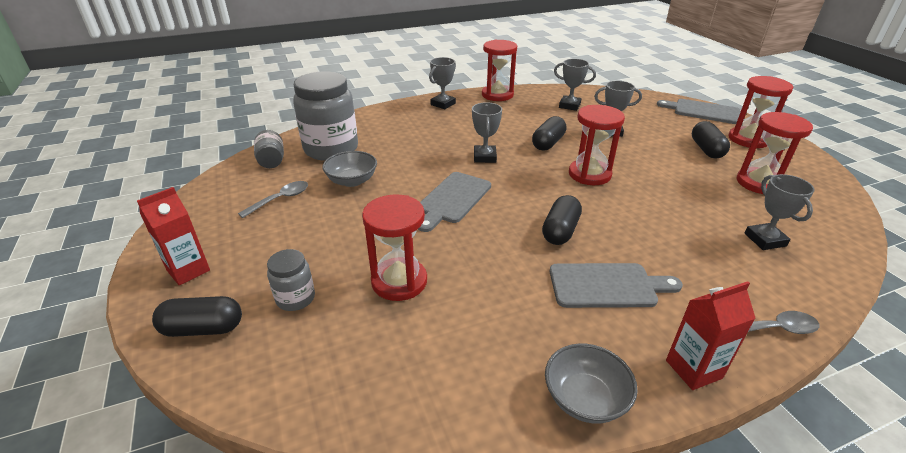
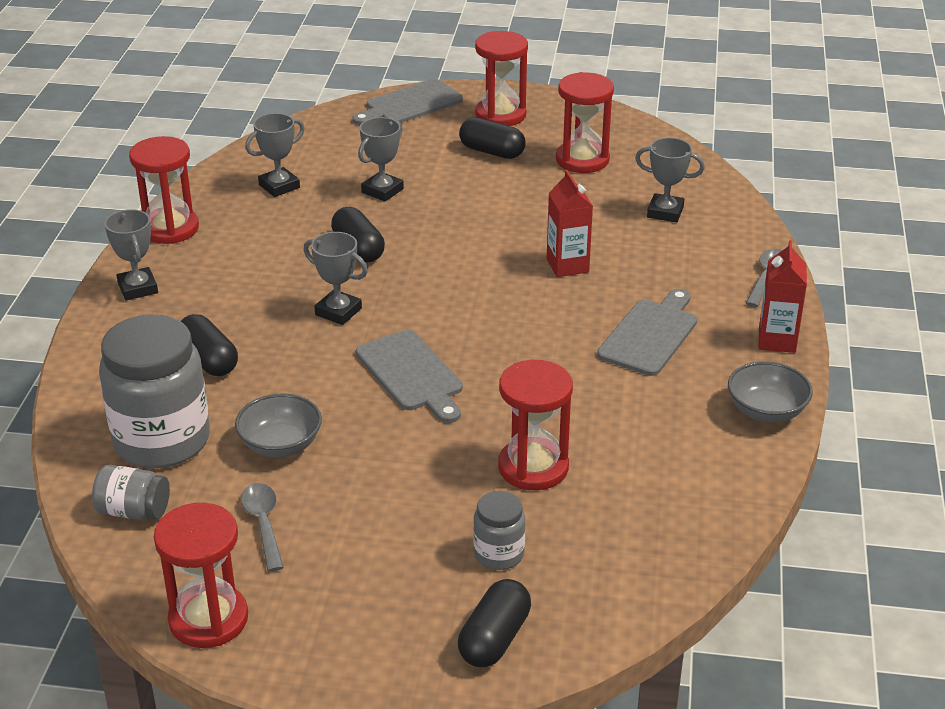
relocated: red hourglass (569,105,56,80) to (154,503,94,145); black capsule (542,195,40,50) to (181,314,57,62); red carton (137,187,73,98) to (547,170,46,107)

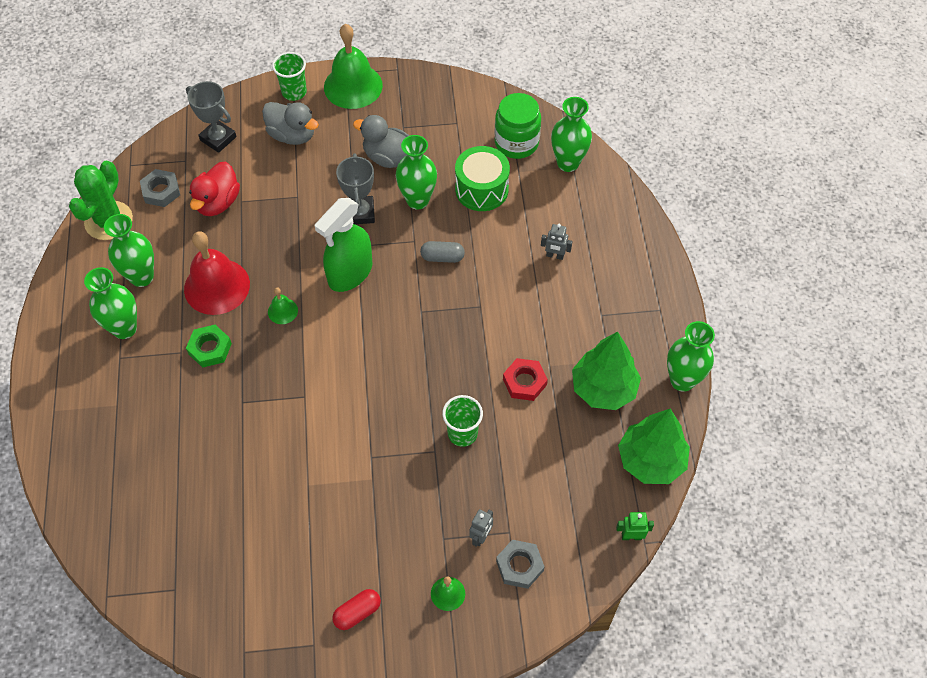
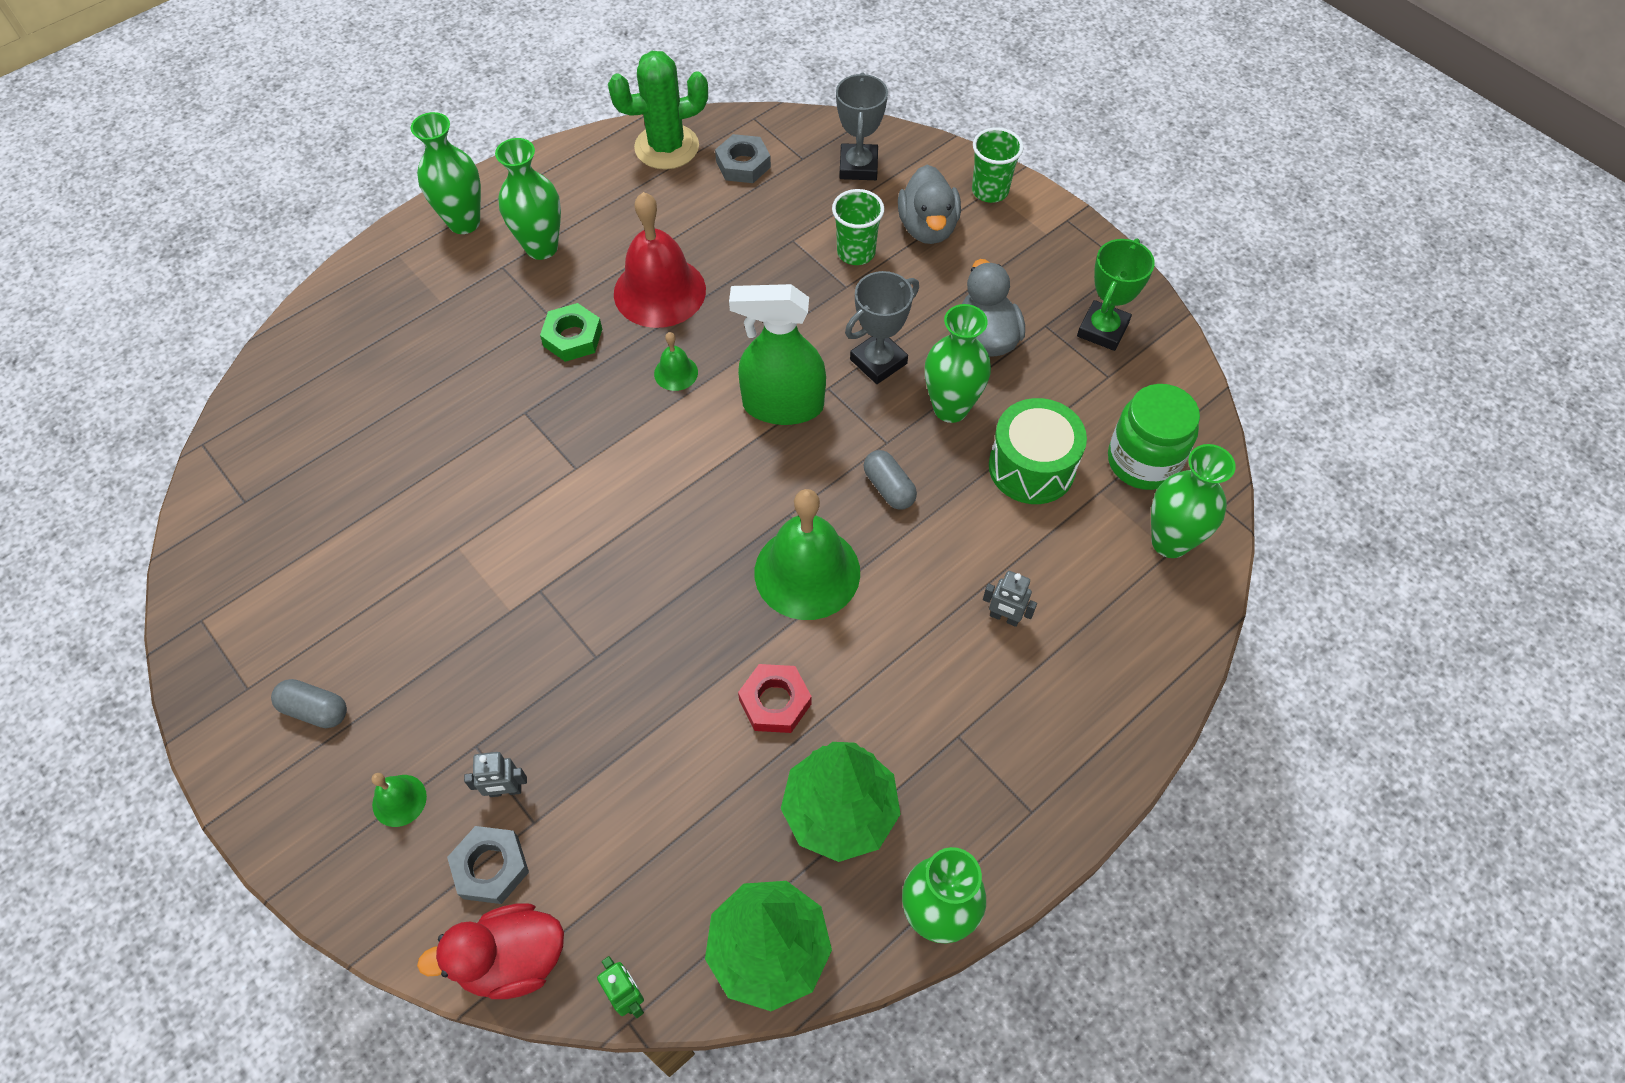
appeared: green trophy (1077,239,78,112)
relocated: green vase (104,214,50,73) to (411,112,70,122); red duck (189,162,51,54) to (417,903,147,96); green bell (324,24,59,85) to (755,489,105,131); green cup (442,395,41,52) to (832,189,52,76)
colour: red capsule (332,589,49,41) to grey capsule (271,679,76,49)
spun: grey robot (541,224,31,36) = (983,571,54,56) 45 degrees counterclockwise

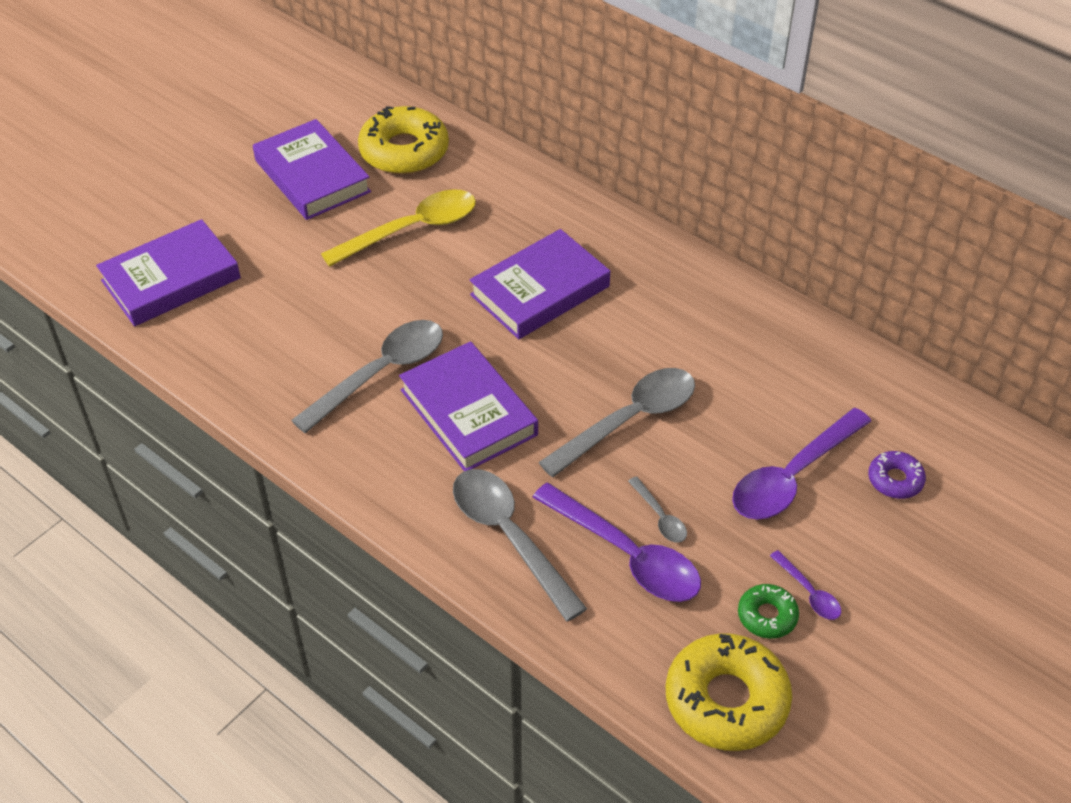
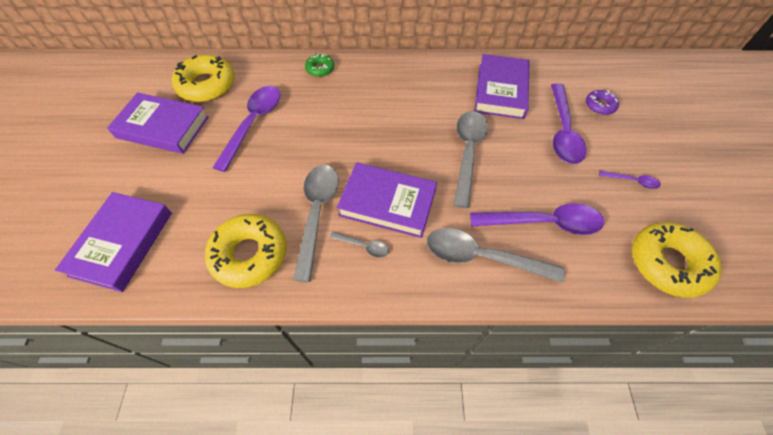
appeared: yellow donut (205,214,82,74)
relocated: green donut (738,584,61,55) to (305,54,29,23); grey spoon (628,476,59,67) to (330,231,59,26); purple book (469,229,141,110) to (474,54,56,65)
colour: yellow spoon (321,189,155,78) to purple spoon (213,86,68,86)

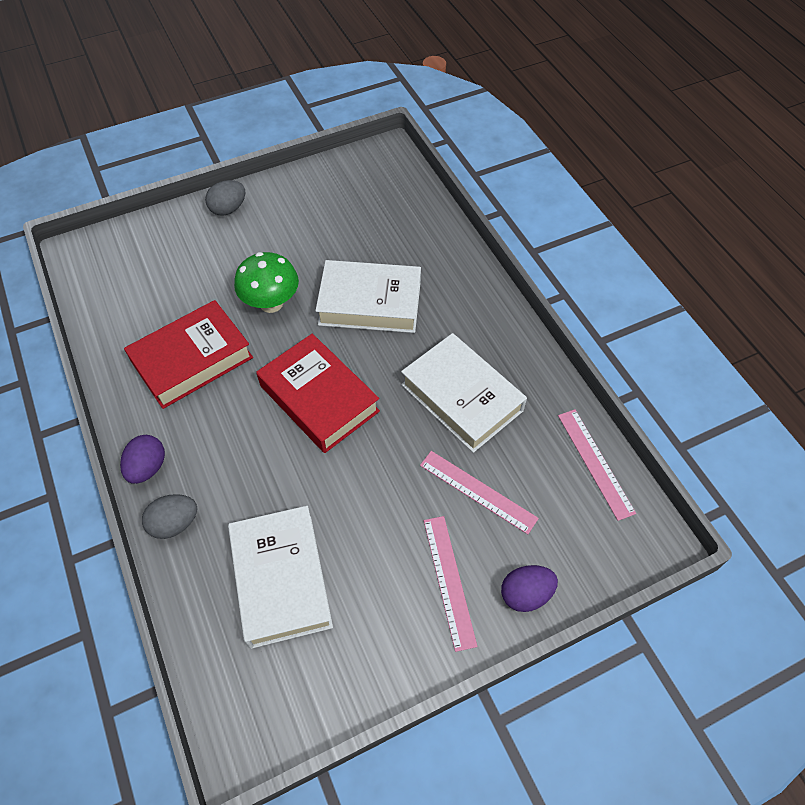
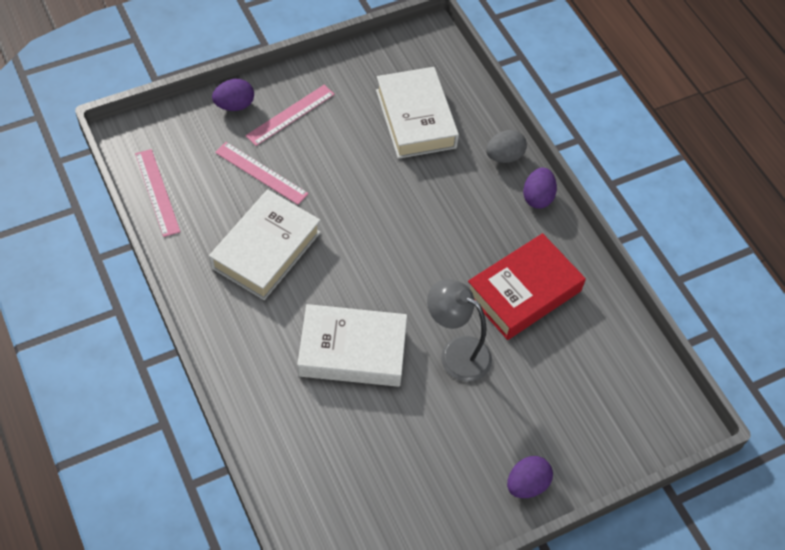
missing: red book (256,334,124,119)
exchanged: green mushroom (234,252,65,61) to grey lamp (427,279,65,103)
colour: grey egg (205,180,40,36) to purple egg (507,456,46,42)
spun: white book (401,333,126,120) = (209,190,112,110) 75 degrees clockwise; pink ruler (424,516,54,136) = (245,85,90,61) 60 degrees clockwise

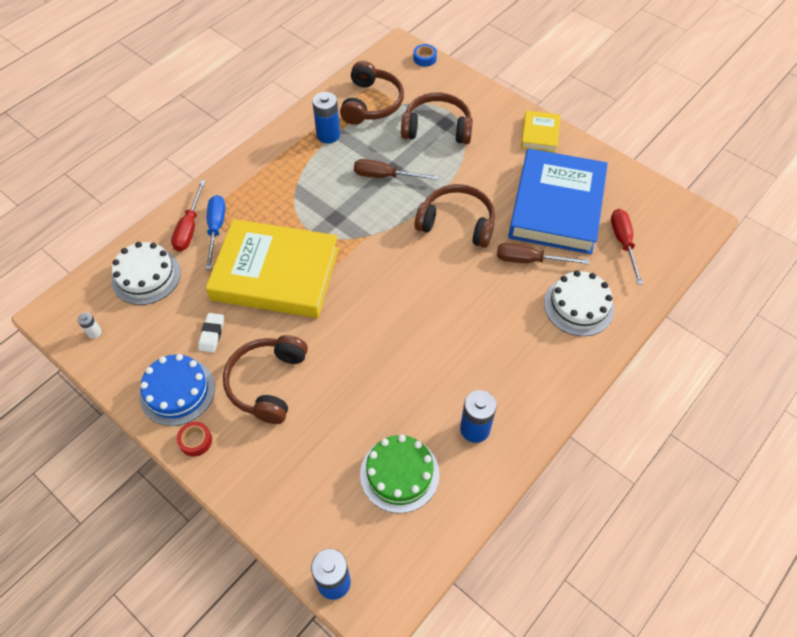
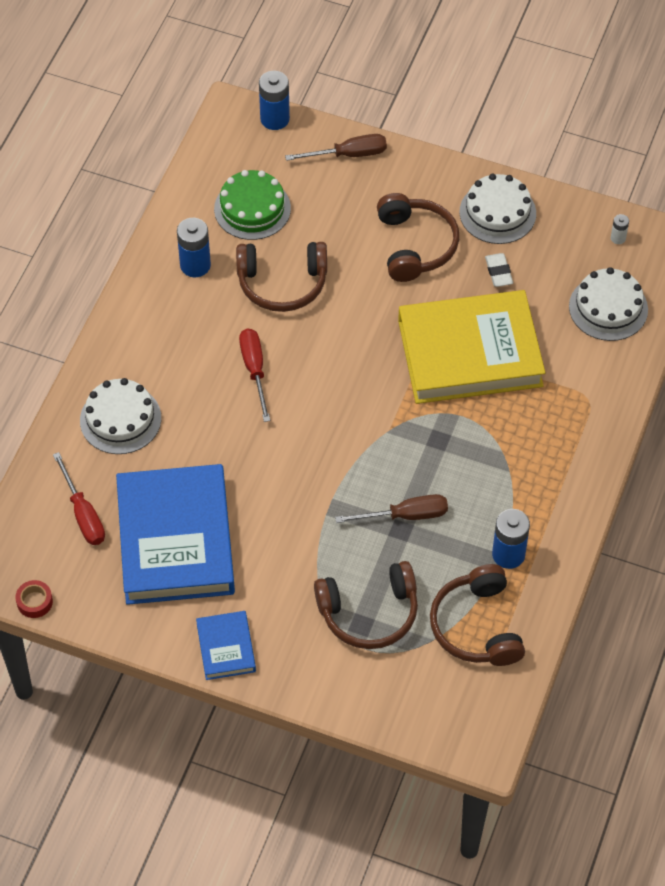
missing: blue screwdriver (206,195,19,75); blue tape (413,44,24,23)
relocated: red tape (177,421,35,36) to (15,580,38,38); brown headphones (415,184,80,64) to (236,242,91,70); red screwdriver (171,180,35,71) to (239,329,31,93); brown screwdriver (497,243,92,22) to (285,134,102,27)
colour: yellow book (521,111,39,41) to blue book (196,611,60,69); blue cake (139,354,76,72) to white cake (459,174,77,70)

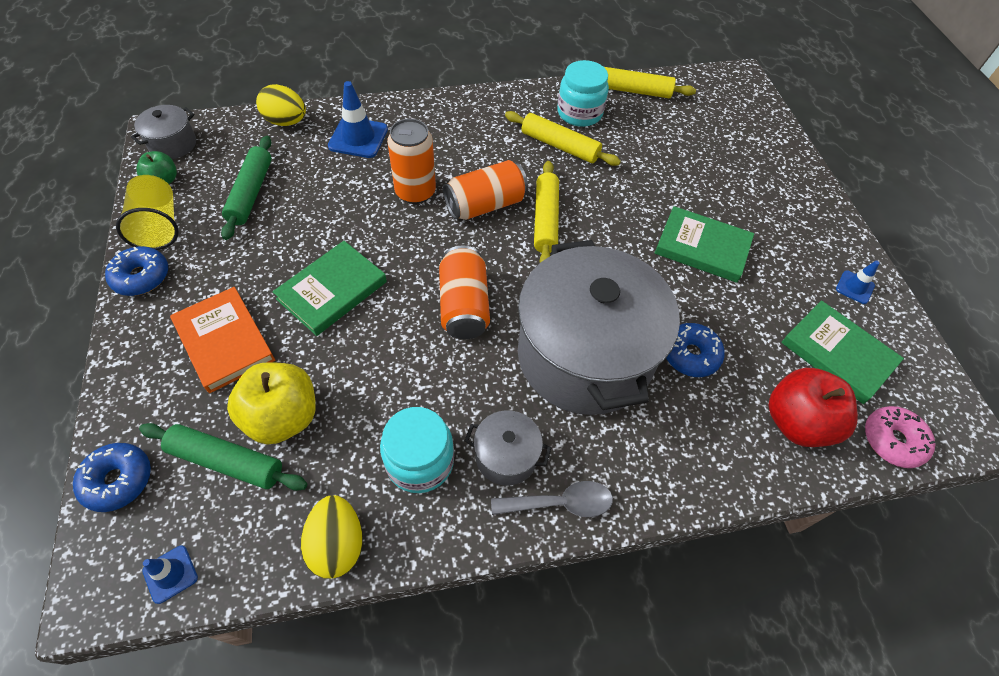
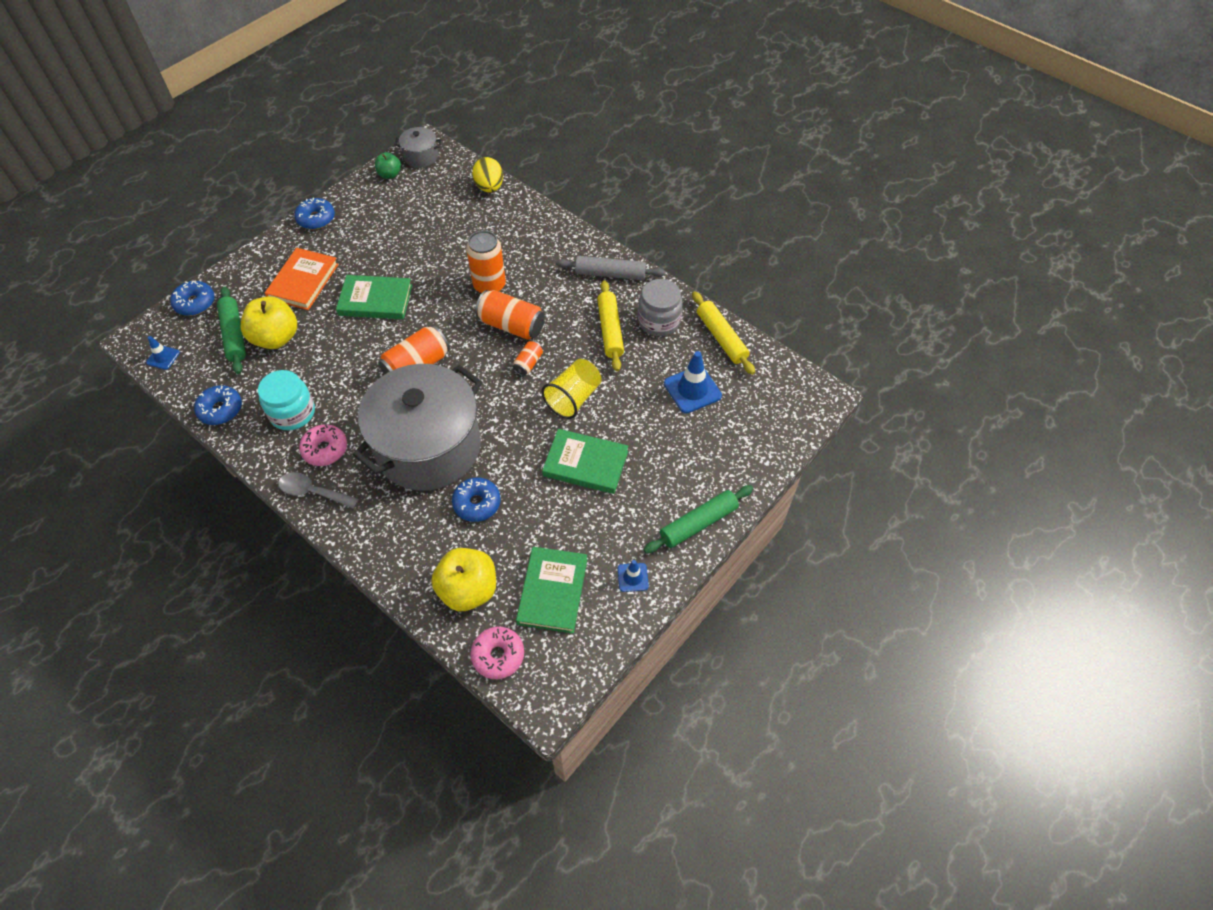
appeared: grey rolling pin (556,256,110,24)
relocated: yellow cup (116,175,63,75) to (542,359,60,60); green rolling pin (221,136,51,104) to (644,485,109,69); blue traffic cone (328,81,60,77) to (664,351,58,62)
exchanged: yellow egg (301,495,62,84) to blue donut (194,385,48,40); grey pot (465,410,86,75) to pink donut (299,424,48,42); yellow rolling pin (534,161,25,102) to orange can (513,340,30,36)
colour: red apple (769,368,89,79) to yellow apple (431,548,65,63); turquoise jar (557,60,52,67) to grey jar (638,279,45,57)
spun: grey spoon (491,481,122,36) = (278,472,81,37) 150 degrees clockwise; green book (655,206,99,77) = (542,429,86,65) 60 degrees counterclockwise

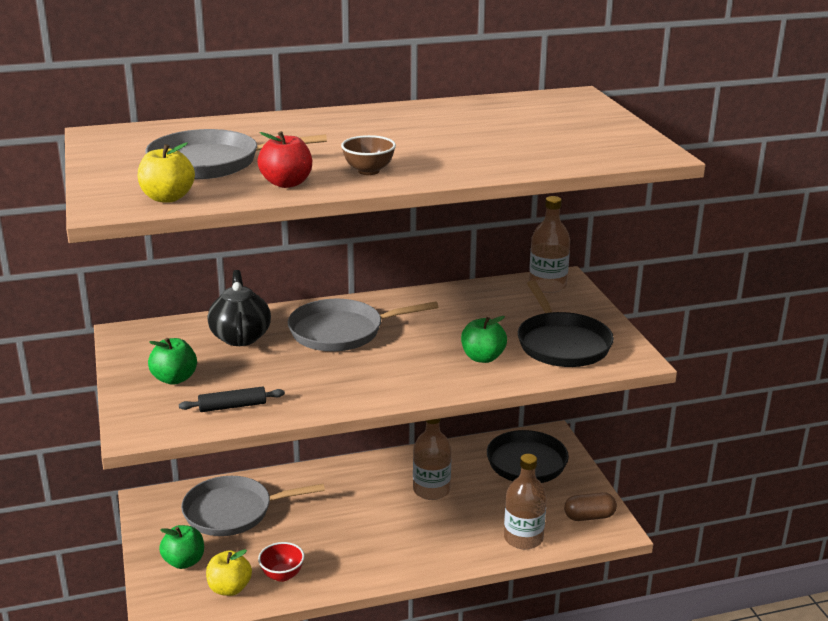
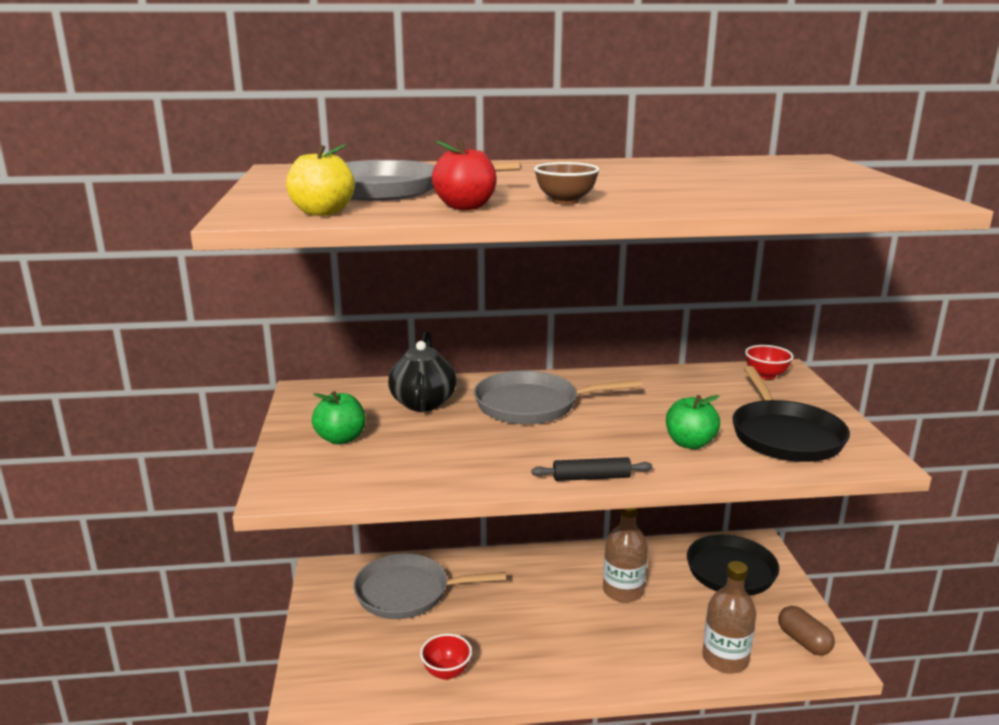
missing: green apple (159,525,45,44); yellow apple (206,549,46,47)
relocated: black rolling pin (179,386,106,26) to (531,457,121,24)
exchanged: brown bottle (529,196,41,97) to red bowl (745,345,49,34)
spun: brown capsule (564,492,53,29) = (779,606,56,50) 60 degrees clockwise

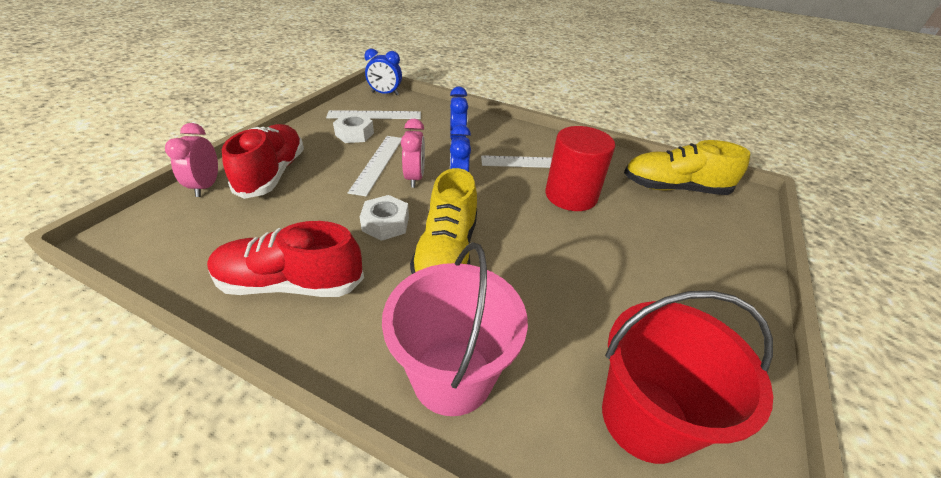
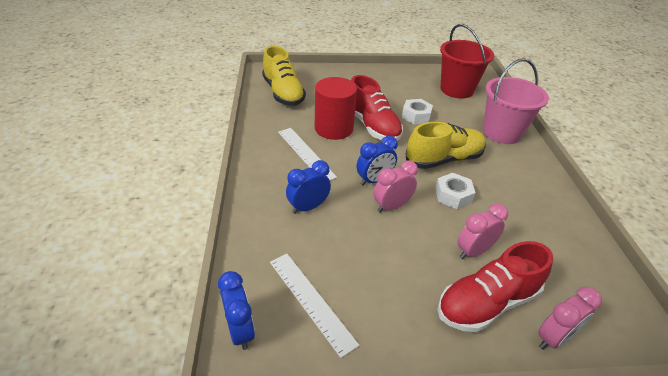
missing: white ruler (348,136,54,61)
appeared: pink clock (457,203,51,57)
relocated: red shoe (207,221,157,76) to (351,75,52,66); white nut (333,114,41,29) to (402,99,31,25)

